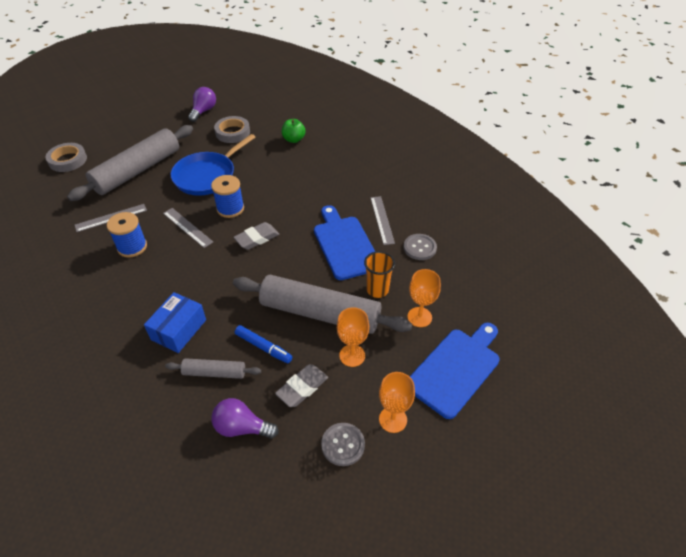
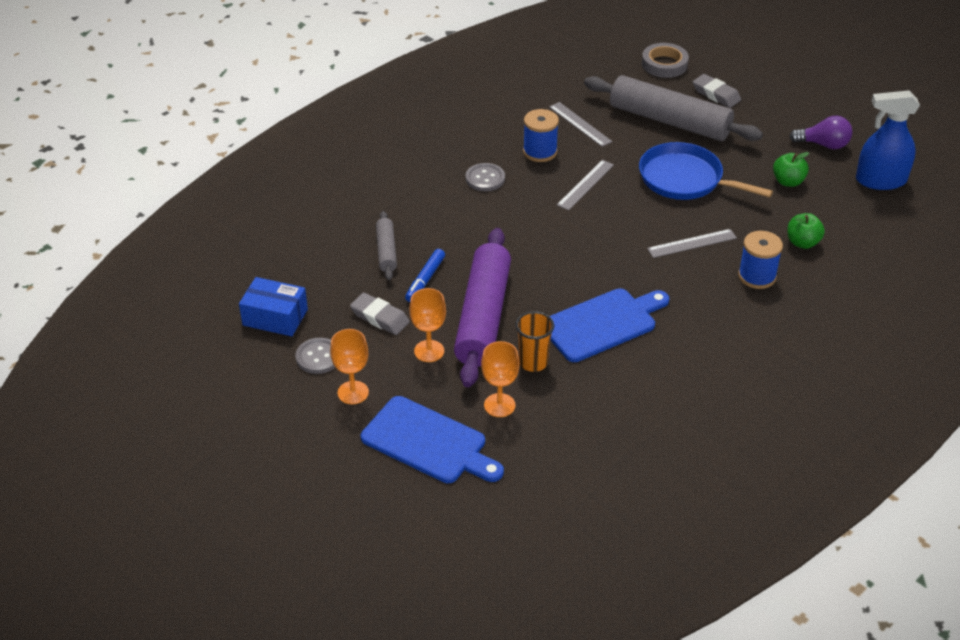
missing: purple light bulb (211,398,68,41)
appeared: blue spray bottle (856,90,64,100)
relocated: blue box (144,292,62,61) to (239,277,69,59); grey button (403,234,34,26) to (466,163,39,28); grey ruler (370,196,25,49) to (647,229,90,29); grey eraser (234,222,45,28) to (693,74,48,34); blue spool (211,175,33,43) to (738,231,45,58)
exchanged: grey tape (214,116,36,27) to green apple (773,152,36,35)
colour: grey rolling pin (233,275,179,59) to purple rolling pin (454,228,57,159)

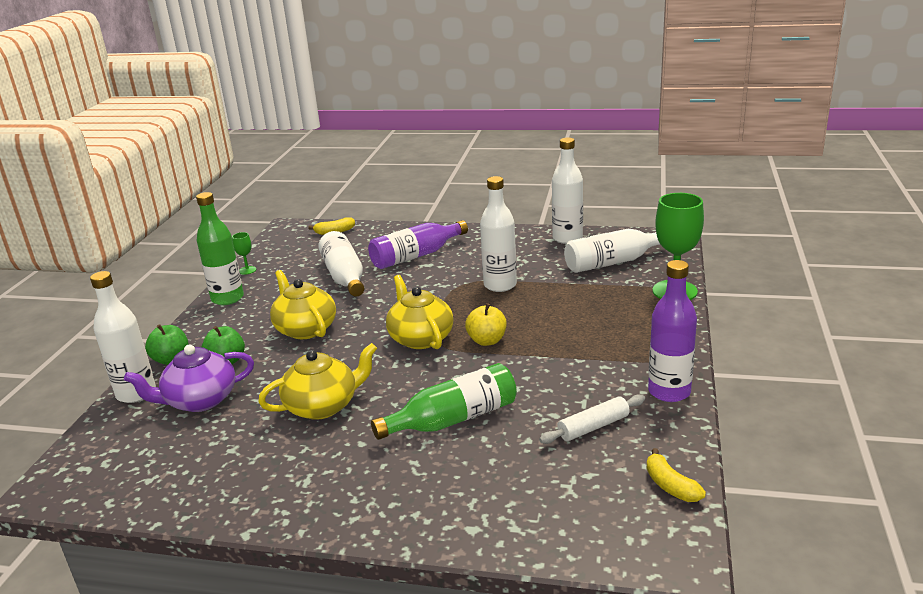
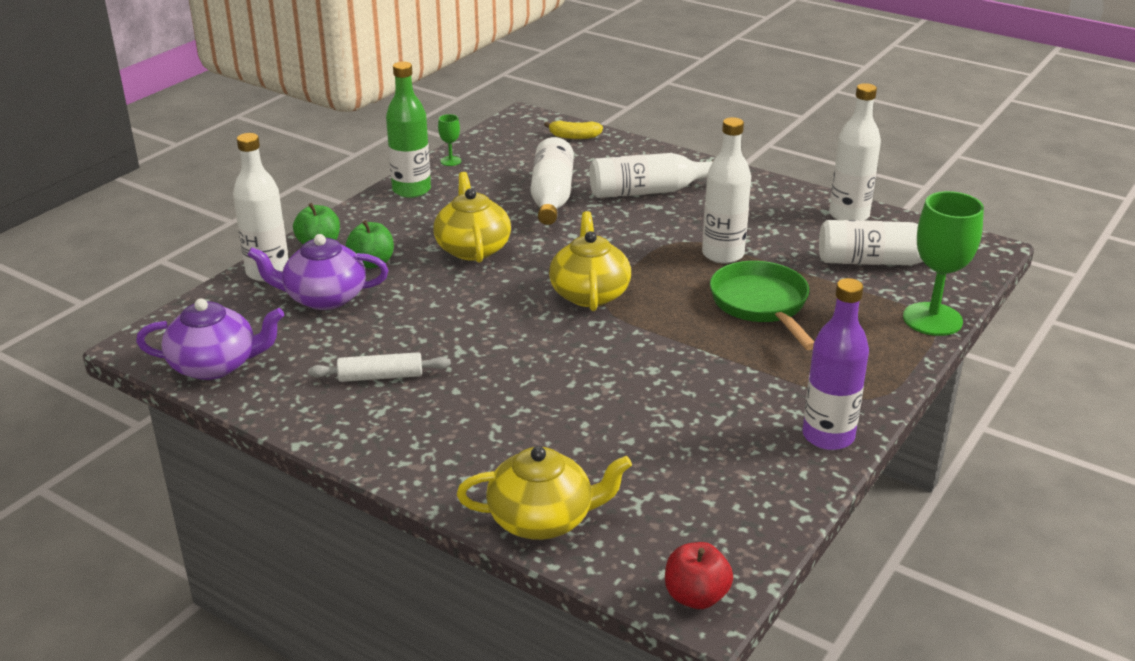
missing: green bottle (371,363,146,77); yellow apple (465,303,42,43); yellow banana (646,448,60,54)
appeared: purple teapot (136,298,148,82); red apple (665,542,68,67); green pan (710,261,104,89)
relocated: white rolling pin (539,394,106,50) to (308,352,143,30); yellow teapot (258,343,119,77) to (457,446,175,94)
colour: purple bottle (368,220,100,49) to white bottle (590,153,124,45)

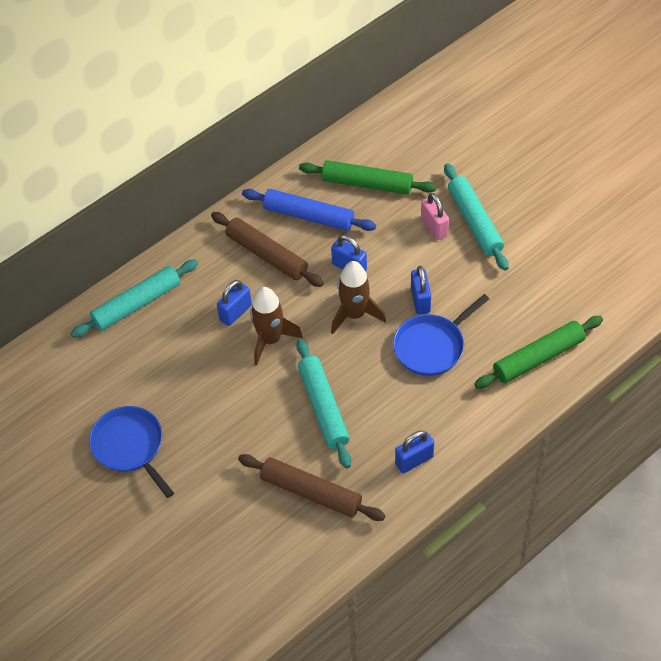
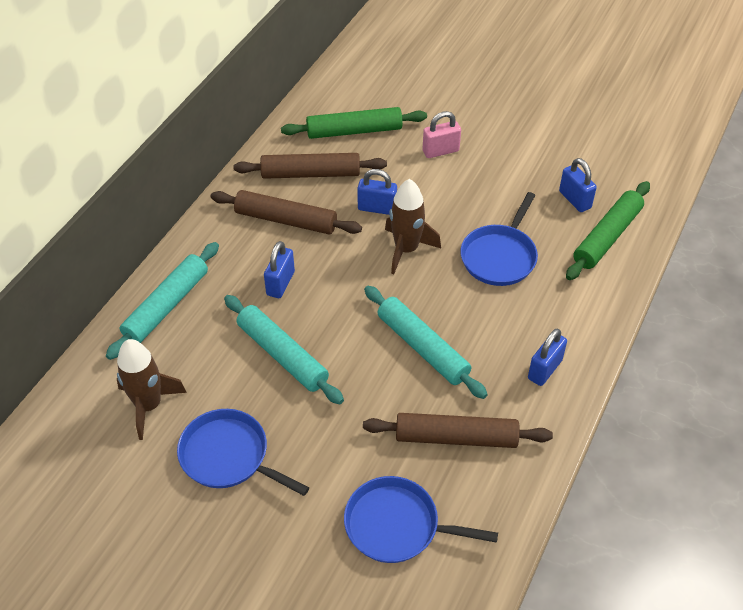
appeared: blue pan (344,476,154,87)
relocated: brown rocket (250,287,53,78) to (117,339,70,101); turquoise rolling pin (444,163,65,108) to (224,295,120,109); blue padlock (411,266,20,48) to (559,158,38,54)
colour: blue rolling pin (242,189,134,42) to brown rolling pin (233,153,154,26)
spun: pink padlock (421,193,28,47) = (423,111,38,47) 60 degrees counterclockwise

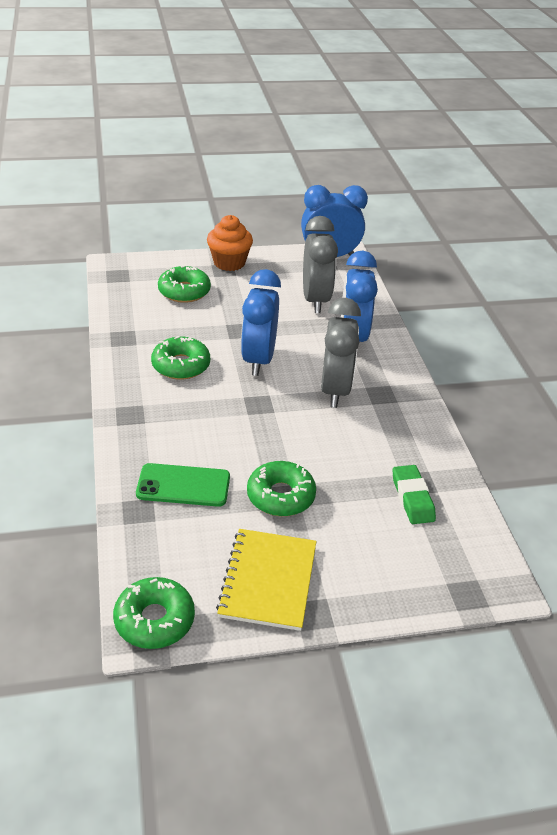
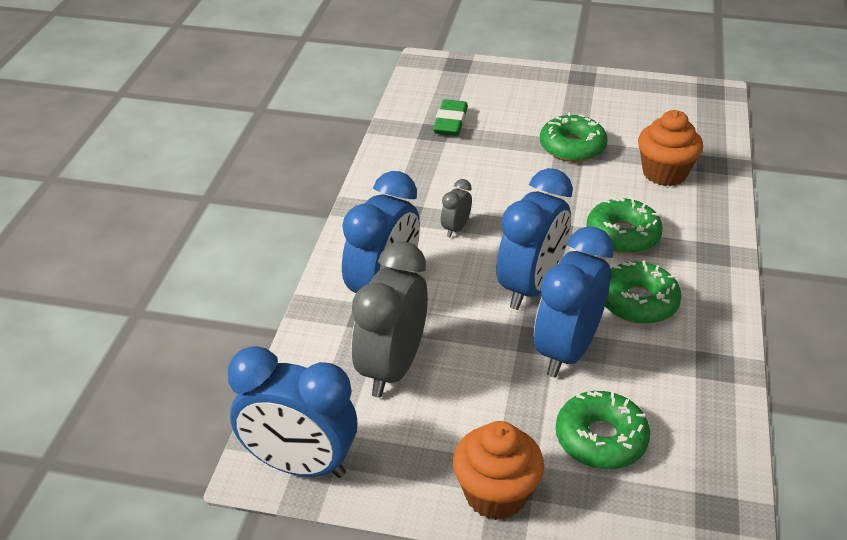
missing: yellow notebook (216,529,101,102)
appeared: blue clock (534,226,80,152)
relocated: green donut (113,577,82,72) to (586,197,77,57)
exchanged: green phone (136,463,94,44) to orange cupcake (638,110,65,76)
size: grey clock (321,298,40,110) = (441,179,31,58) x0.45

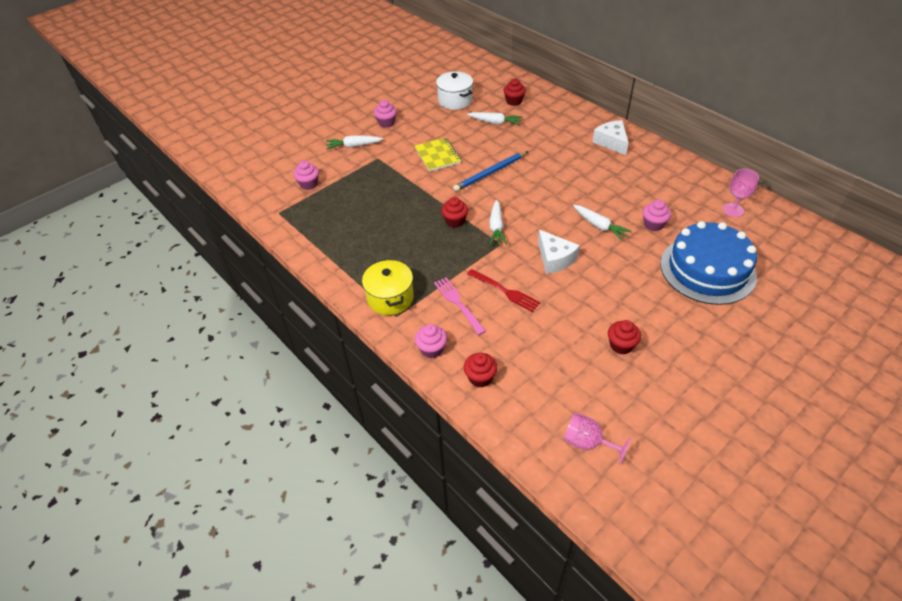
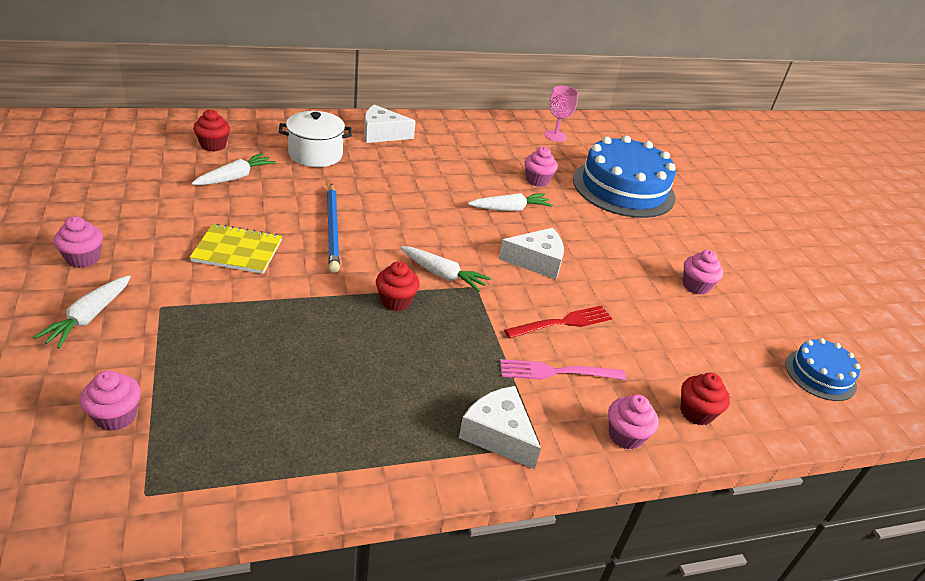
relocated: white pot (436,71,37,39) to (279,111,73,56)
exchanged: yellow pot (362,259,52,56) to white cheese (459,386,82,83); pink goblet (563,413,68,51) to blue cake (785,338,75,63)
colour: red cupcake (608,320,33,34) to pink cupcake (683,250,40,45)

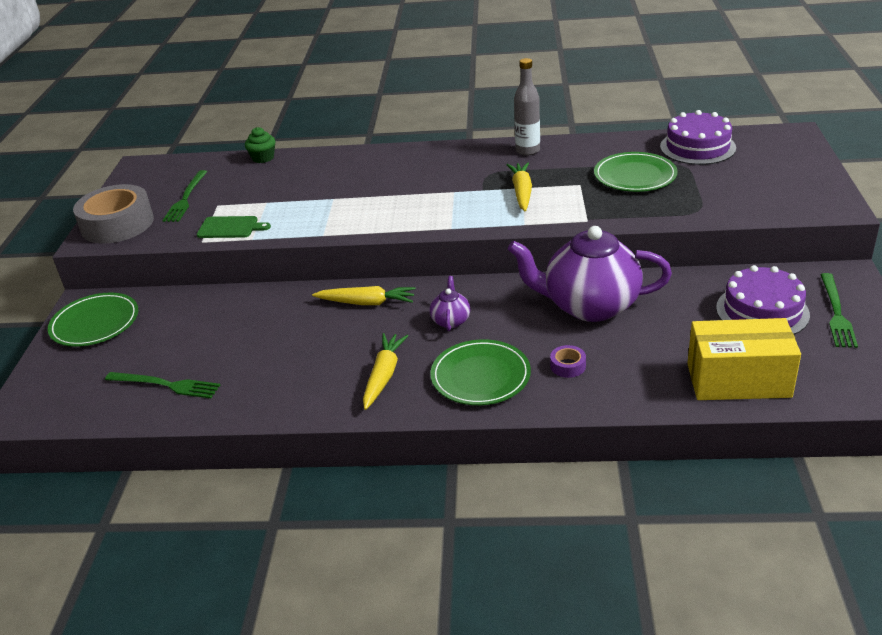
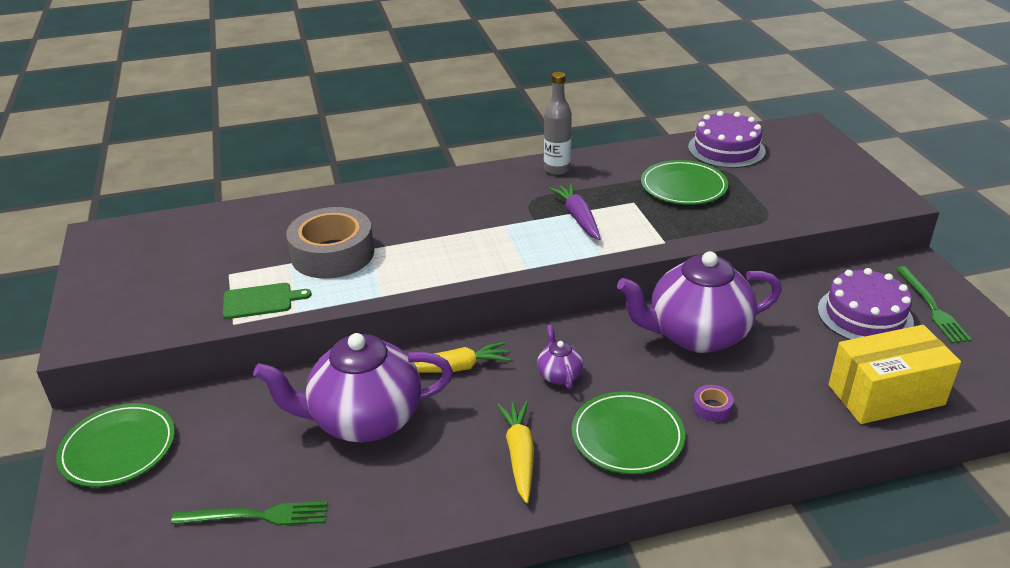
missing: green fork (162,170,45,52); green cupcake (245,127,30,36)
appeared: purple teapot (253,333,200,109)
relocated: grey tape (73,184,81,60) to (286,207,88,72)
colour: yellow carrot (507,162,25,49) to purple carrot (549,183,51,57)

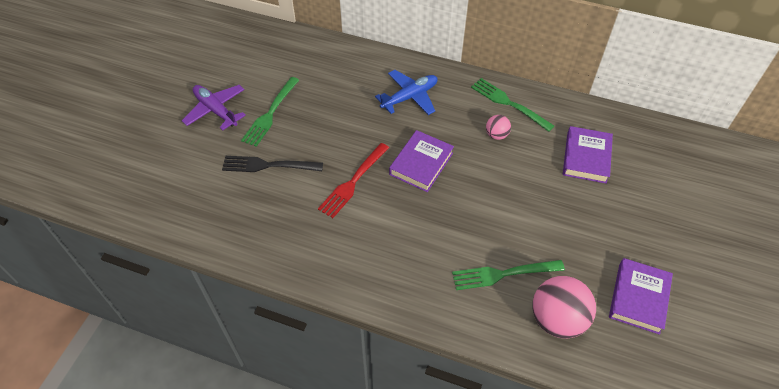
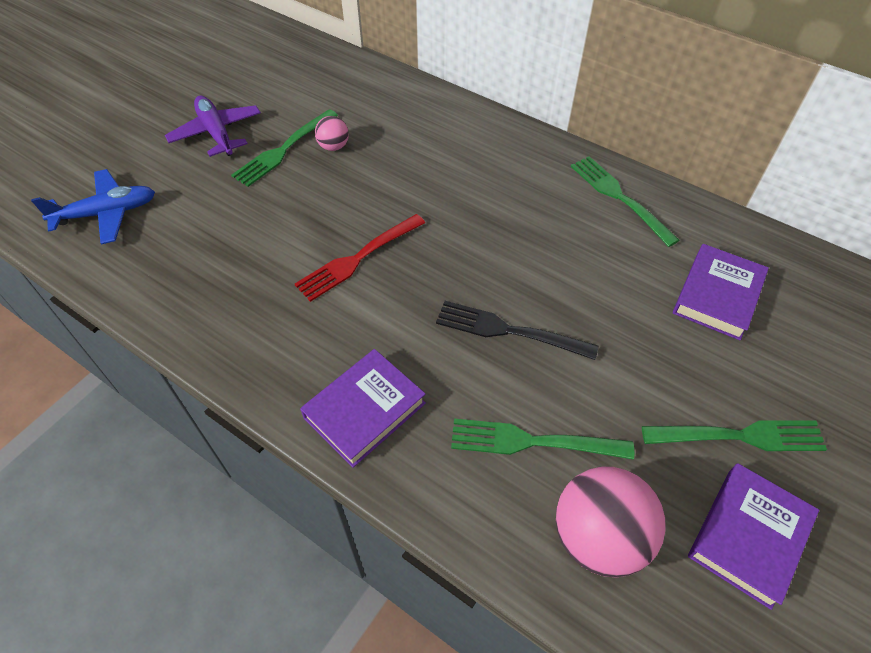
appeared: green fork (642,420,185,31)
relocated: blue plane (375,70,62,45) to (31,169,124,76); purple book (389,130,65,62) to (300,349,126,119); pink ball (486,115,25,25) to (315,116,34,35); black fork (222,156,101,16) to (436,301,163,59)

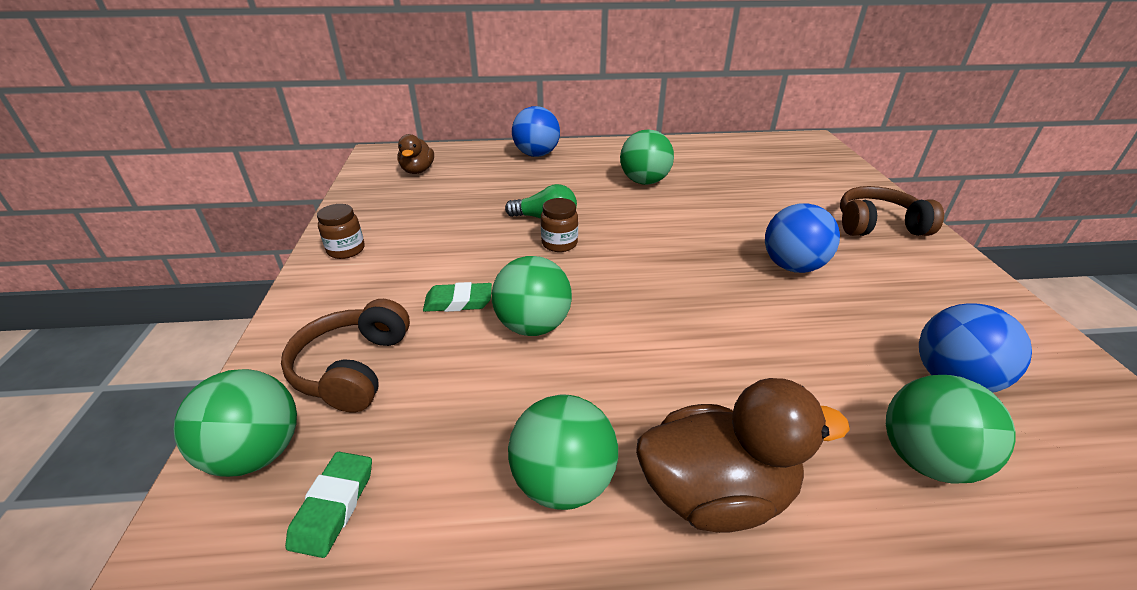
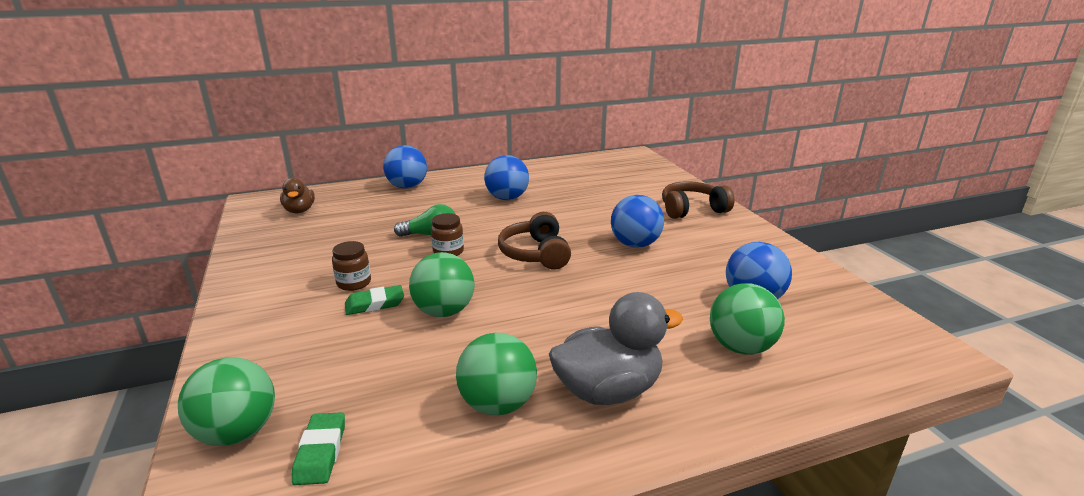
relocated: brown jar (317,204,48,55) to (332,241,39,50); brown headphones (281,299,129,114) to (498,212,73,58)
colour: green ball (620,130,54,55) to blue ball (484,155,45,45); brown duck (636,378,214,155) to grey duck (549,292,134,113)

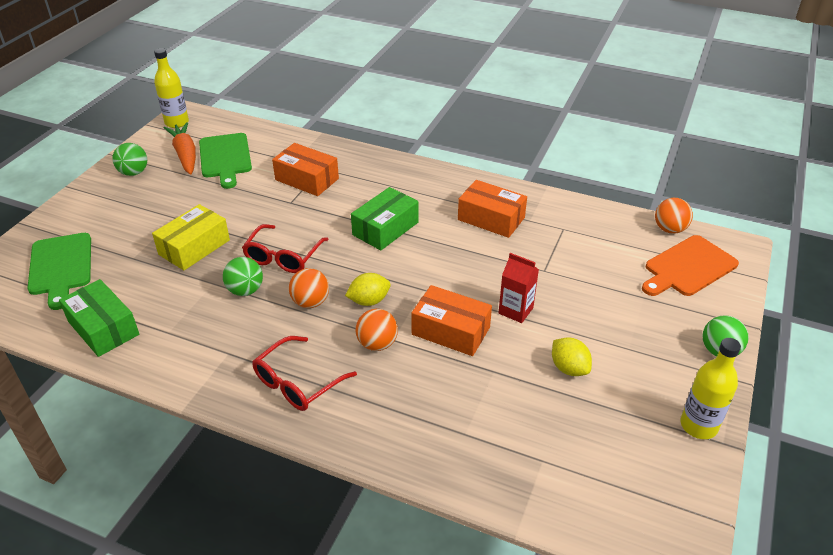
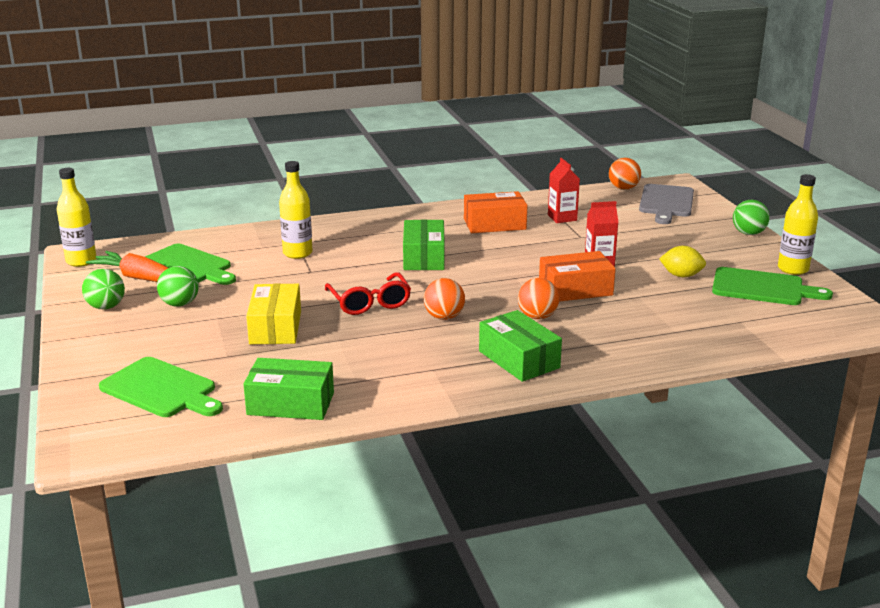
missing: yellow lemon (345,273,46,33)
appeared: red carton (548,158,32,65); green cutting board (712,267,121,38)
relocated: green ball (223,257,40,39) to (157,266,42,41)
exchanged: orange box (272,143,67,53) to yellow bottle (279,161,34,98); red glasses (252,336,105,75) to green box (479,310,83,72)
colour: orange cutting board (642,235,97,61) to grey cutting board (639,184,55,40)

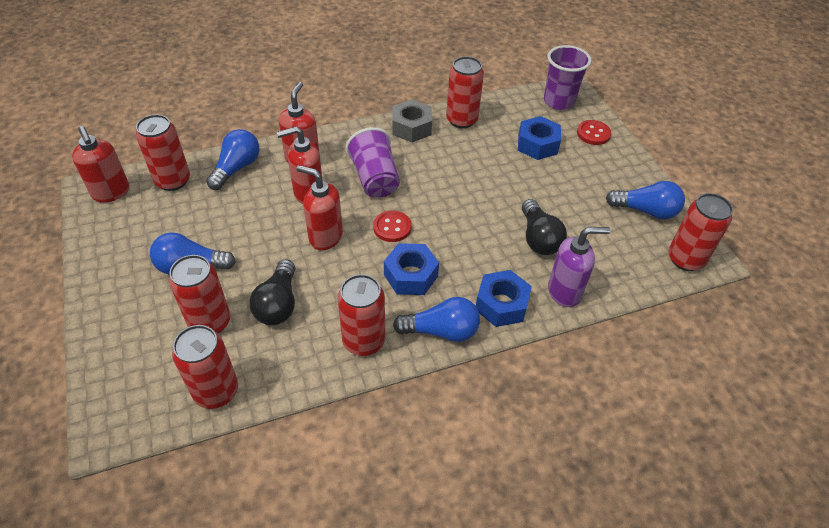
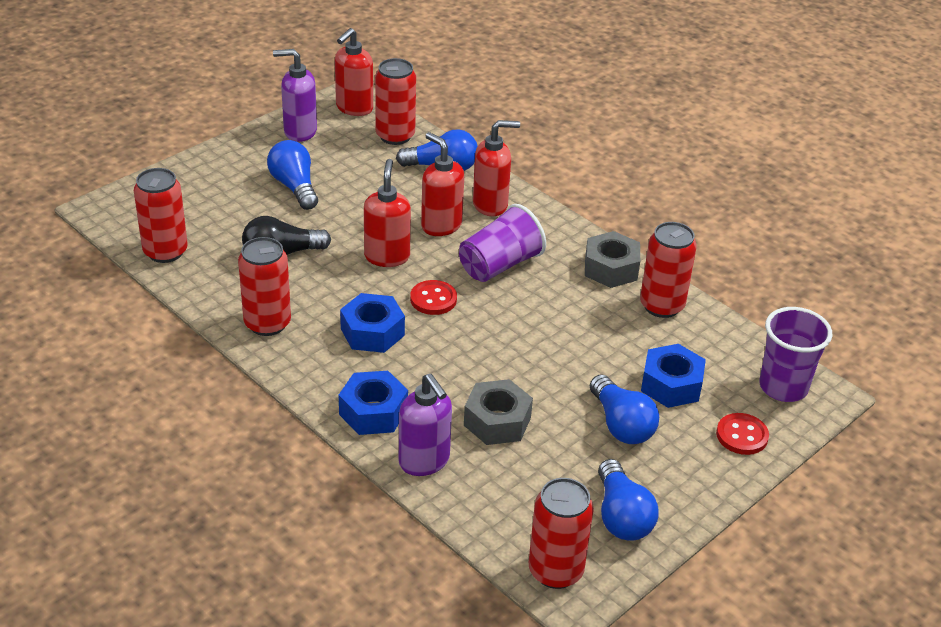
missing: red can (169,255,61,78)
appeared: purple soap dispenser (273,49,44,93)
relocated: blue light bulb (393,297,87,45) to (590,374,69,70)
exchanged: black light bulb (522,199,45,56) to grey nut (464,379,69,66)

